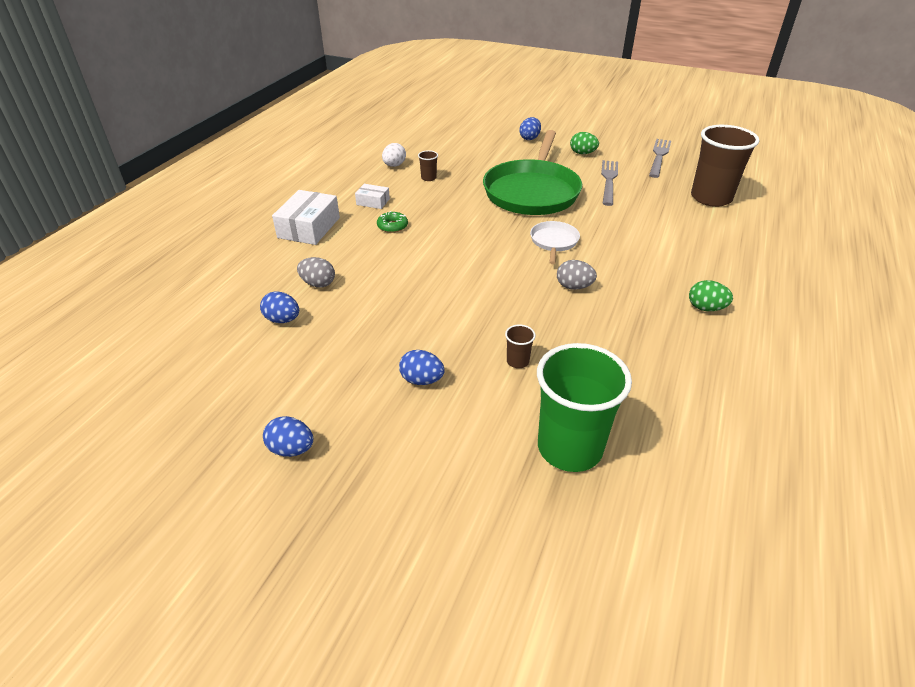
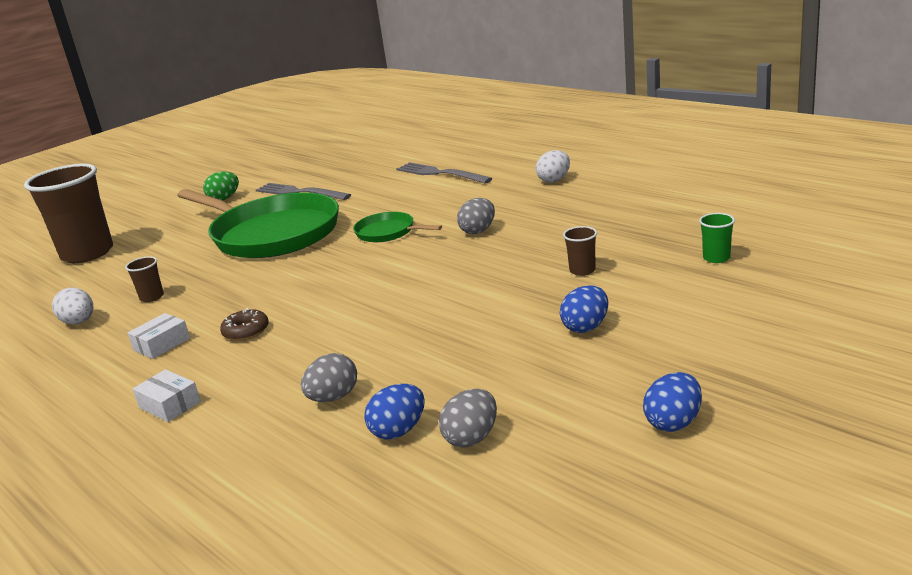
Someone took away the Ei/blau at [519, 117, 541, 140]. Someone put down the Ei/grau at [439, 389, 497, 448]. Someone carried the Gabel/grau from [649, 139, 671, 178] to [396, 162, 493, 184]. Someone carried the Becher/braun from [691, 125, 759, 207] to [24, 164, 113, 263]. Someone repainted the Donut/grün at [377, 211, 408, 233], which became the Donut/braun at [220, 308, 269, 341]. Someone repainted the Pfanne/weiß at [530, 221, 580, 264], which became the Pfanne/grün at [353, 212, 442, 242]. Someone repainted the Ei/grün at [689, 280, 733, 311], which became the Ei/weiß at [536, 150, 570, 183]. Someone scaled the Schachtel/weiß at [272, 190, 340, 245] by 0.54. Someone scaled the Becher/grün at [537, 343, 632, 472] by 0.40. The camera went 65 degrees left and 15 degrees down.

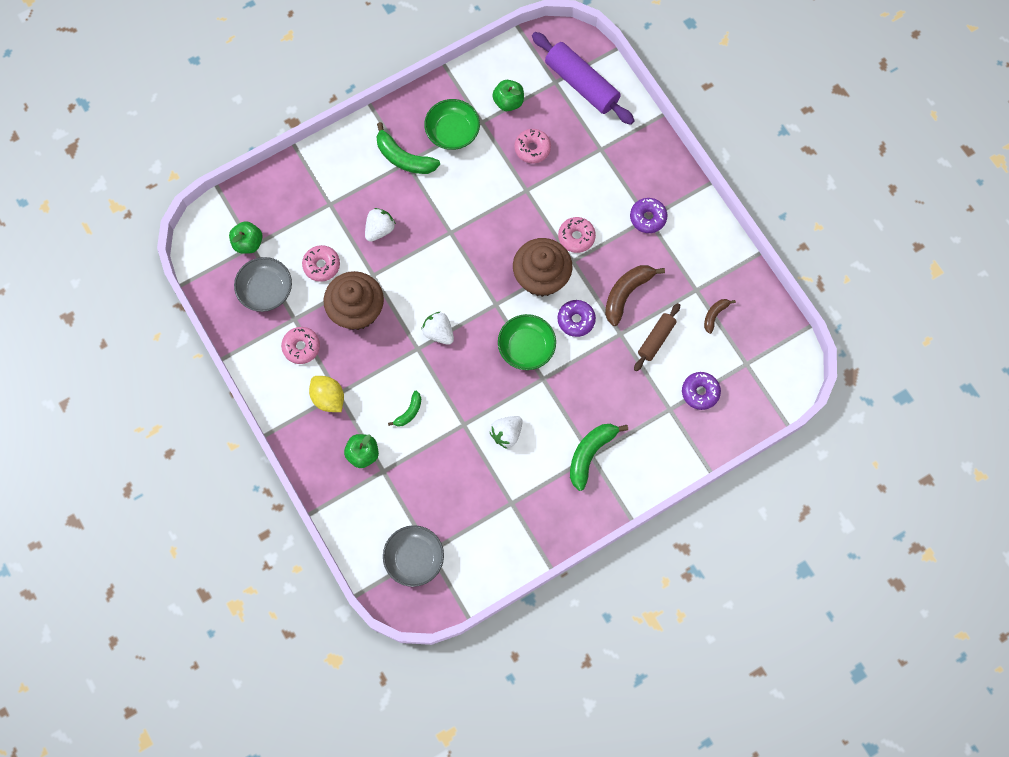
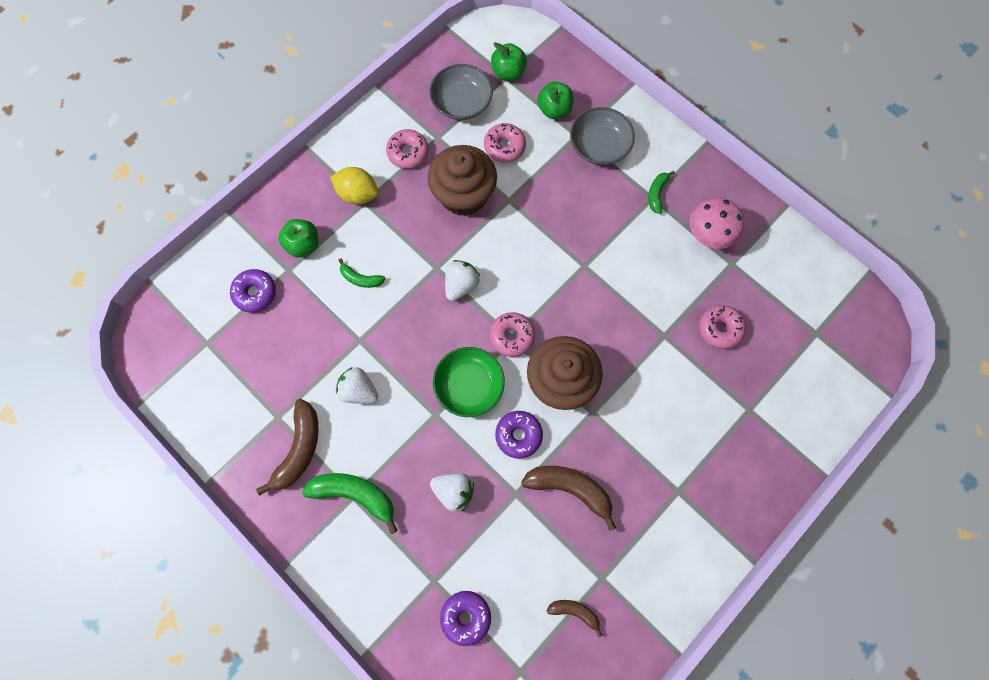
Someone took away the Nudelholz/lila at [532, 32, 635, 125]. Someone took away the Nudelholz/braun at [634, 303, 680, 371]. Someone put down the Banane/braun at [256, 399, 319, 496]. Someone carried the Erdbeere/weiß from [365, 208, 396, 242] to [430, 473, 474, 512]. Someone carried the Schüssel/grau from [383, 525, 444, 587] to [570, 107, 635, 165]. Someone carried the Apfel/grün from [492, 80, 524, 111] to [537, 81, 574, 119]. Someone carried the Donut/rosa from [558, 217, 596, 253] to [490, 312, 535, 357]. Someone carried the Donut/lila from [630, 198, 667, 233] to [230, 269, 276, 313]. Someone swapped the Schüssel/grün at [424, 99, 480, 150] for the Pilz/rosa at [690, 197, 744, 249]. Someone rotated the Zitrone/gelb at [309, 376, 344, 412] by 75 degrees clockwise. Someone scaled the Banane/grün at [377, 122, 440, 174] by 0.55. The camera went 75 degrees right and 0 degrees up.

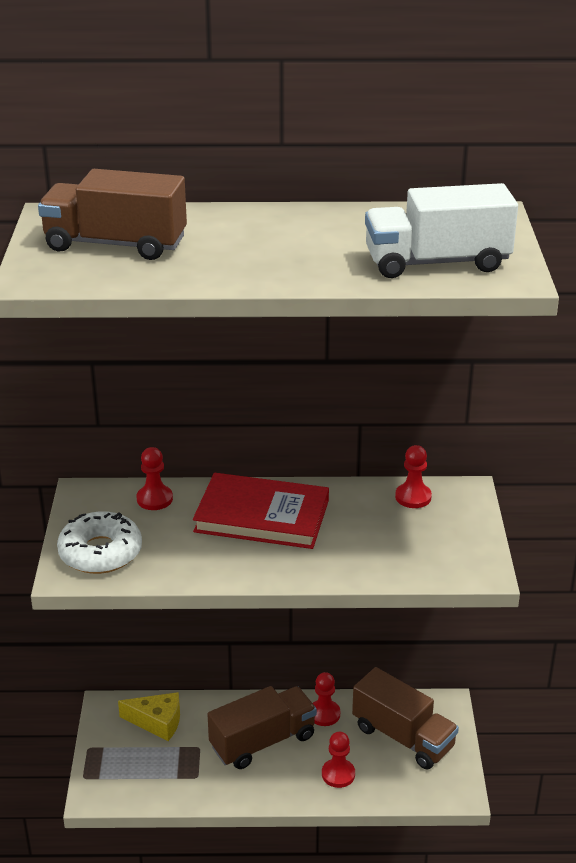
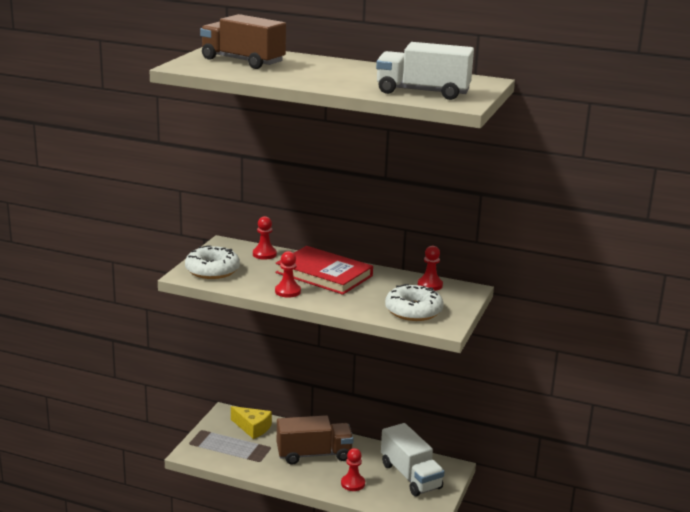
Someone put down the Donut/weiß at [385, 284, 443, 321]. Someone carried the Bauer/rot from [313, 672, 340, 726] to [275, 251, 301, 298]. Someone repainted the Lastwagen/braun at [352, 667, 459, 769], which became the Lastwagen/weiß at [381, 423, 445, 496]. The camera went 20 degrees right and 10 degrees down.

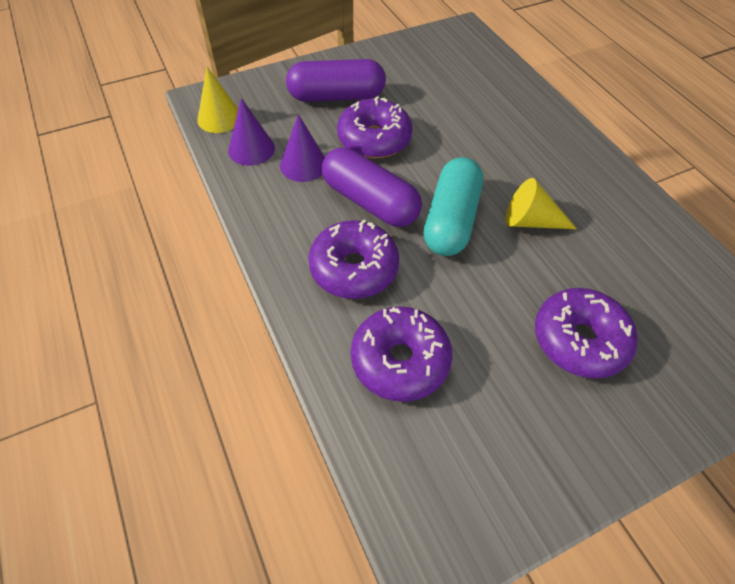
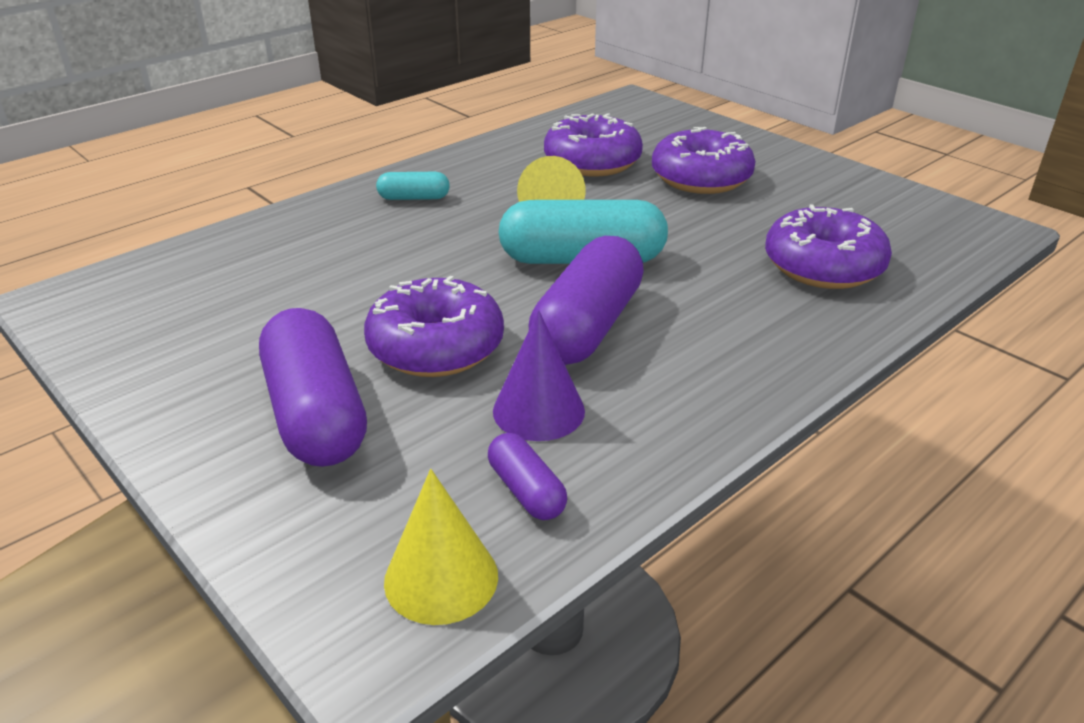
Someone put down the Kapsel/türkis at [376, 172, 450, 200]. Someone carried the Donut/lila from [308, 220, 399, 299] to [544, 113, 643, 177]. Someone swapped the Kegel/lila at [228, 98, 275, 166] for the Kapsel/lila at [488, 433, 567, 520]. The camera went 105 degrees left and 20 degrees down.

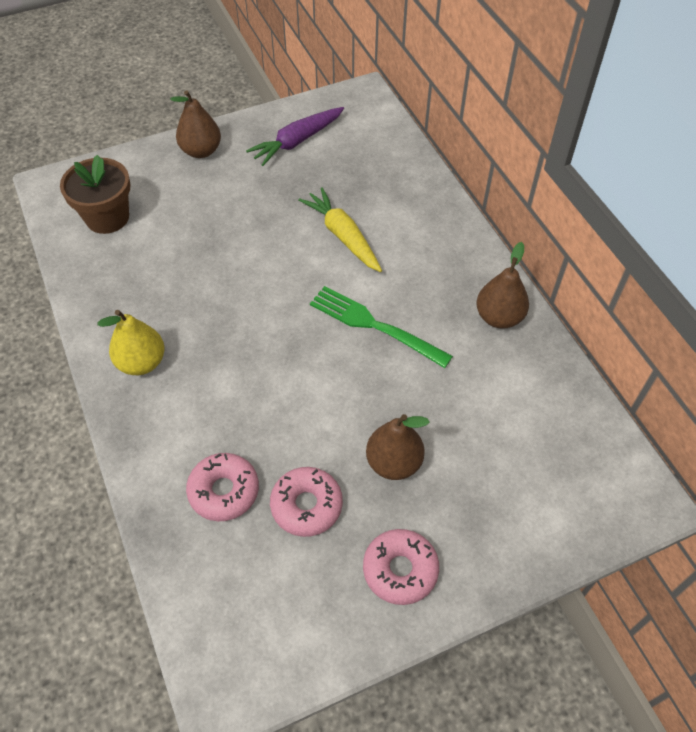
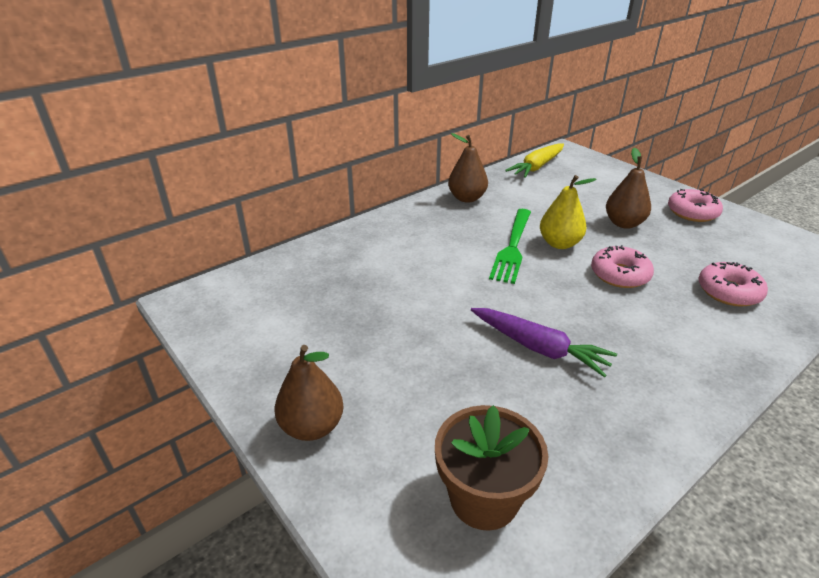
Someone carried the Birne/gelb from [98, 310, 165, 375] to [540, 175, 597, 249]. Someone carried the Karotte/lila from [246, 107, 344, 166] to [471, 308, 617, 378]. Someone carried the Donut/rosa from [270, 467, 343, 537] to [591, 245, 654, 288]. Someone carried the Karotte/gelb from [298, 187, 382, 272] to [505, 143, 564, 178]. The camera went 105 degrees left and 20 degrees down.

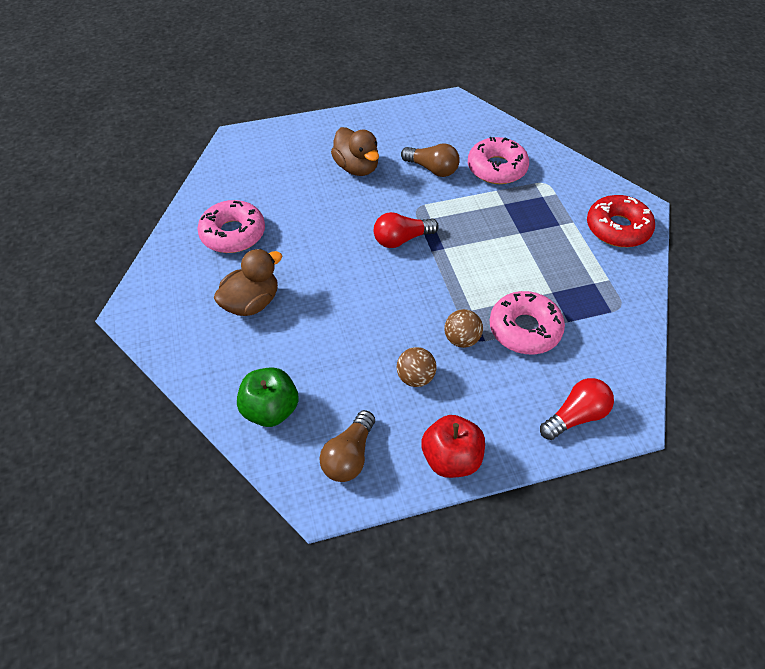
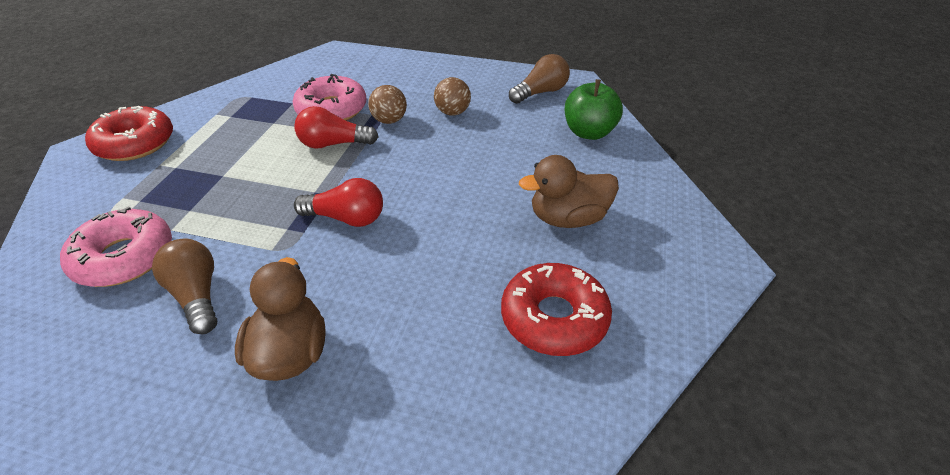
Someone took away the Apfel/rot at [421, 415, 485, 478]. Someone carried the Glühbirne/rot from [540, 378, 614, 440] to [294, 106, 379, 149]. Someone repainted the Donut/rosa at [197, 200, 265, 253], which became the Donut/rot at [501, 263, 612, 356]. The camera went 150 degrees left and 10 degrees down.

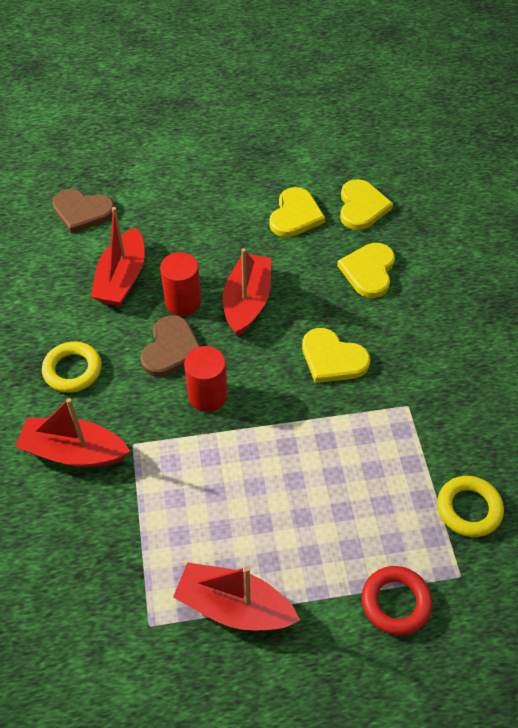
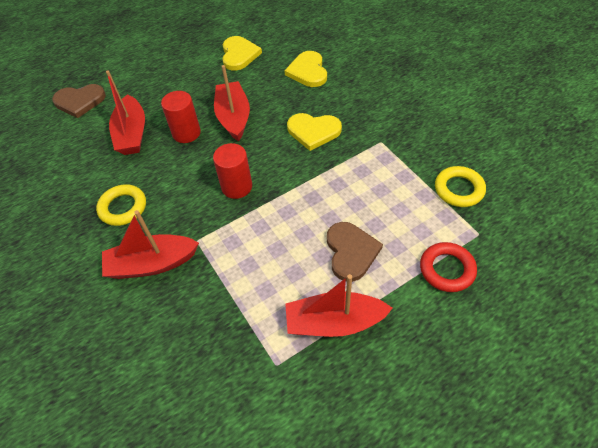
Someone took away the Herz/gelb at [340, 179, 393, 230]. Someone carried the Herz/braun from [140, 315, 200, 377] to [327, 222, 383, 282]. The camera went 20 degrees left and 0 degrees up.

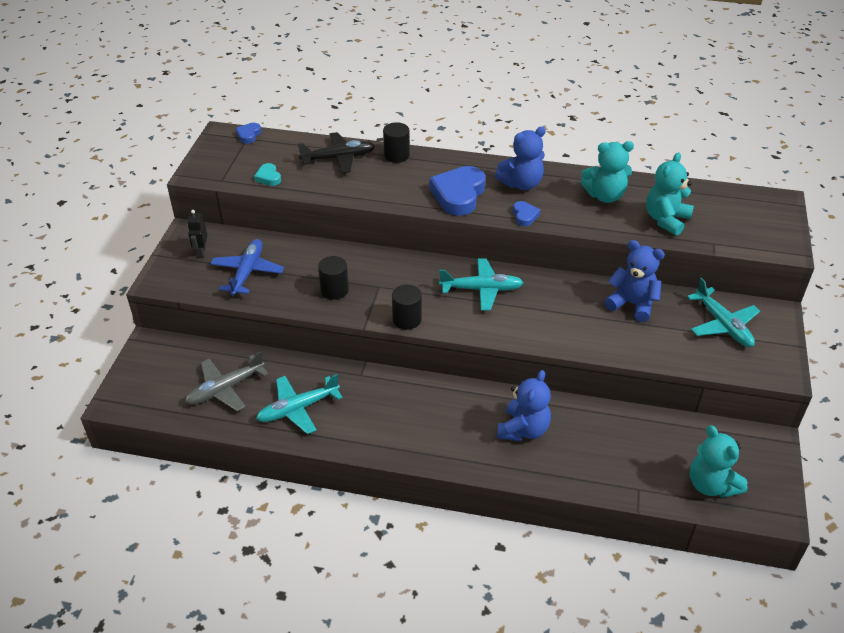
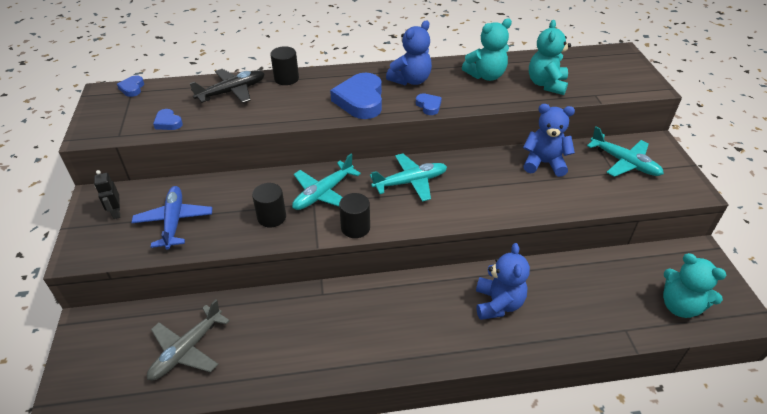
Someone carried the Flugzeug/türkis from [256, 374, 343, 434] to [292, 154, 361, 210]. Someone repainted the Herz/türkis at [254, 163, 281, 186], which became the Herz/blau at [153, 109, 183, 130]. The camera went 20 degrees left and 0 degrees up.

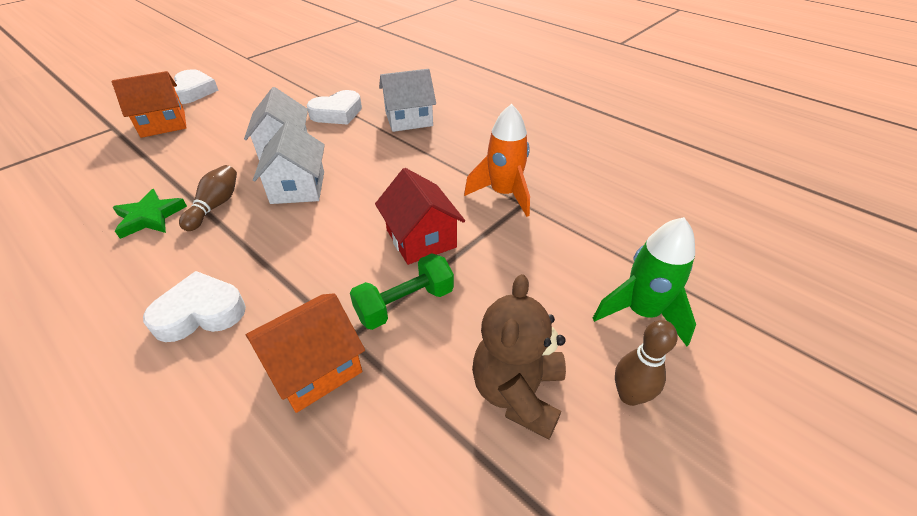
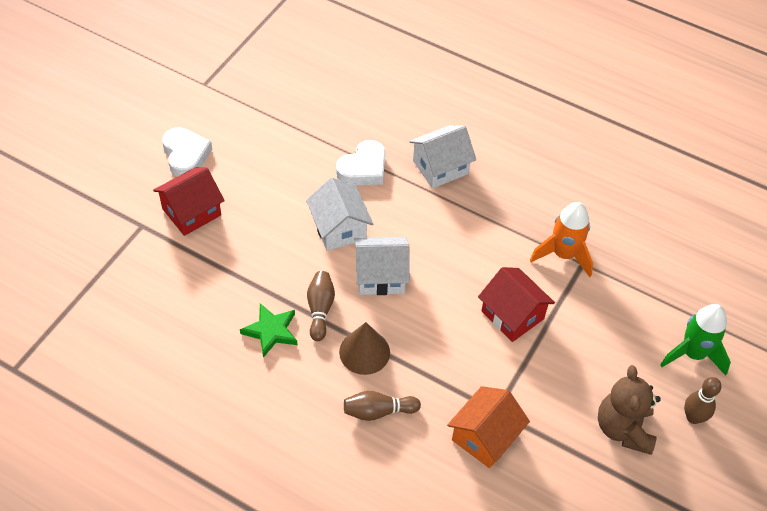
Someone took away the Hantel/grün at [350, 253, 454, 330]. Someone put down the Kegel/braun at [339, 322, 390, 375]. Someone swapped the Herz/weiß at [143, 271, 246, 342] for the Bowlingkegel/braun at [344, 391, 421, 421]. Someone repainted the Haus/orange at [112, 71, 187, 138], which became the Haus/rot at [153, 167, 225, 236]. Someone rotated the Haus/weiß at [253, 121, 325, 204] by 75 degrees counterclockwise. The camera went 15 degrees left and 10 degrees up.

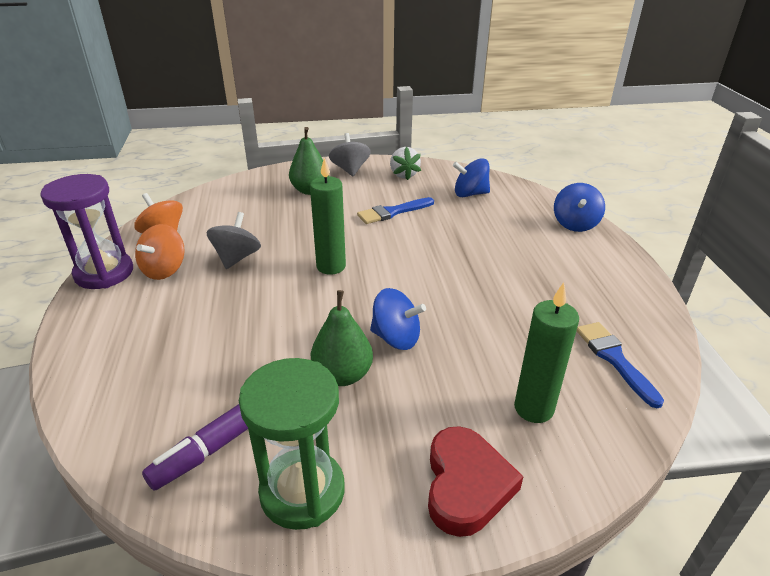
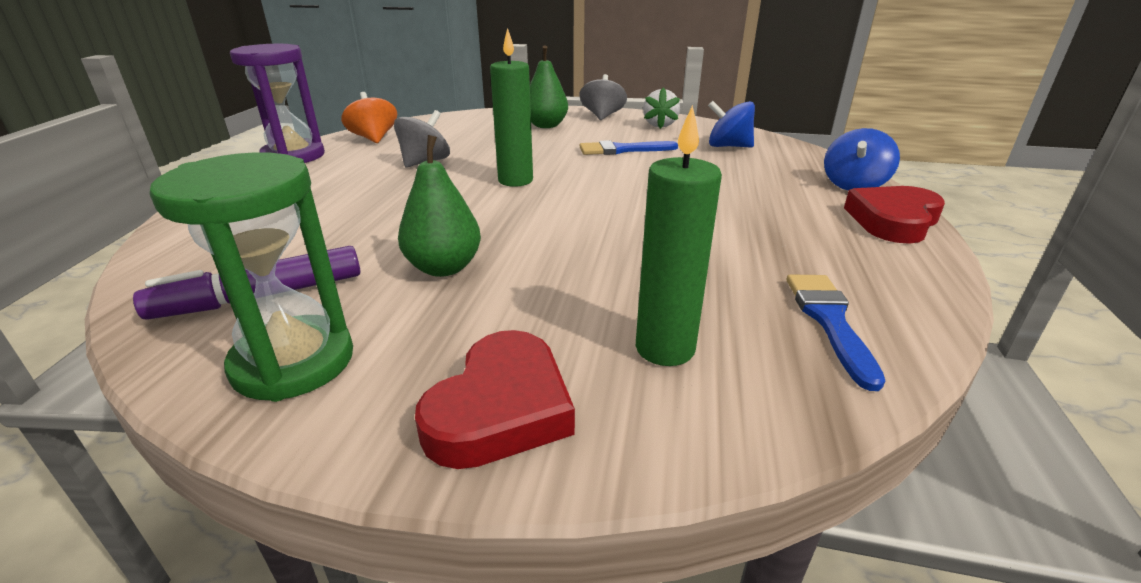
Someone took away the Kreisel/orange at [135, 224, 185, 280]. Someone took away the Kreisel/blau at [370, 288, 426, 350]. Someone put down the Herz/rot at [844, 186, 945, 244]. The camera went 20 degrees right and 5 degrees down.

